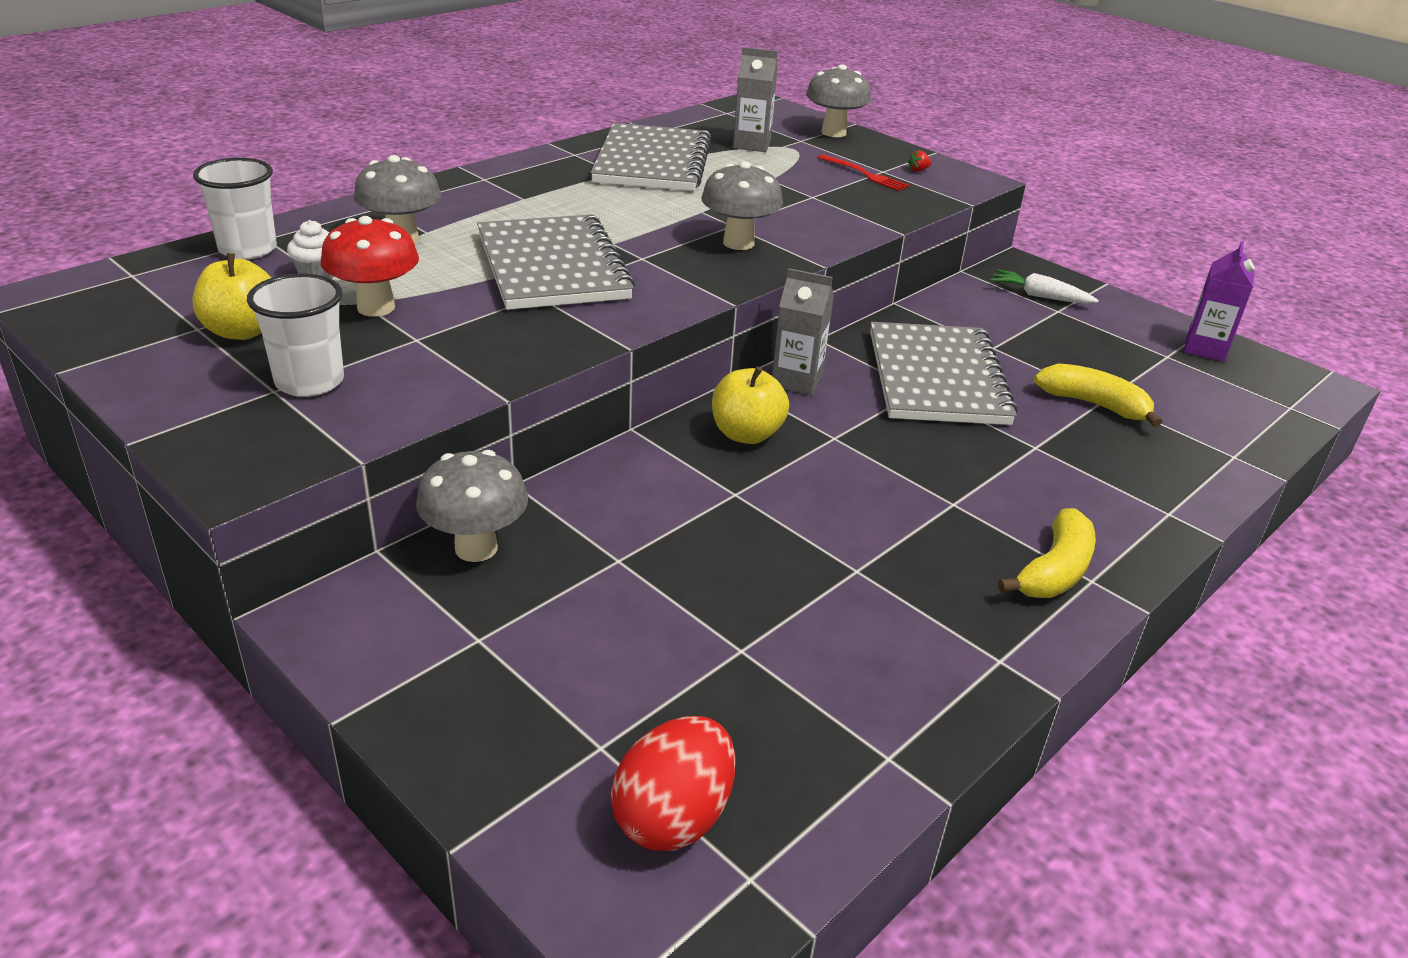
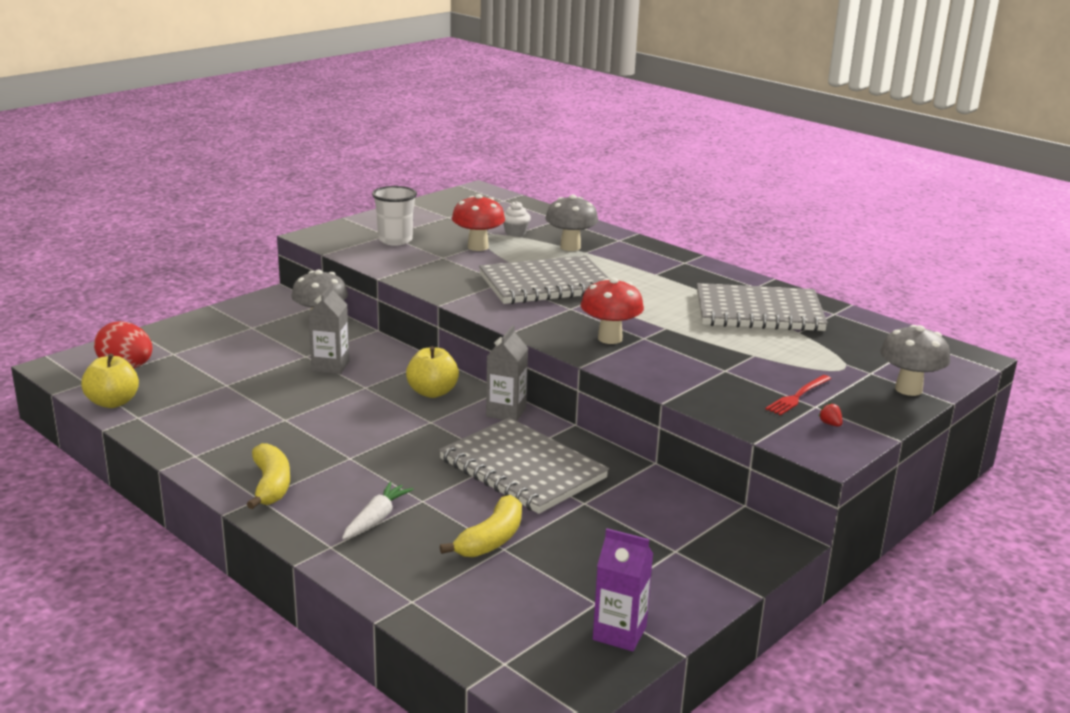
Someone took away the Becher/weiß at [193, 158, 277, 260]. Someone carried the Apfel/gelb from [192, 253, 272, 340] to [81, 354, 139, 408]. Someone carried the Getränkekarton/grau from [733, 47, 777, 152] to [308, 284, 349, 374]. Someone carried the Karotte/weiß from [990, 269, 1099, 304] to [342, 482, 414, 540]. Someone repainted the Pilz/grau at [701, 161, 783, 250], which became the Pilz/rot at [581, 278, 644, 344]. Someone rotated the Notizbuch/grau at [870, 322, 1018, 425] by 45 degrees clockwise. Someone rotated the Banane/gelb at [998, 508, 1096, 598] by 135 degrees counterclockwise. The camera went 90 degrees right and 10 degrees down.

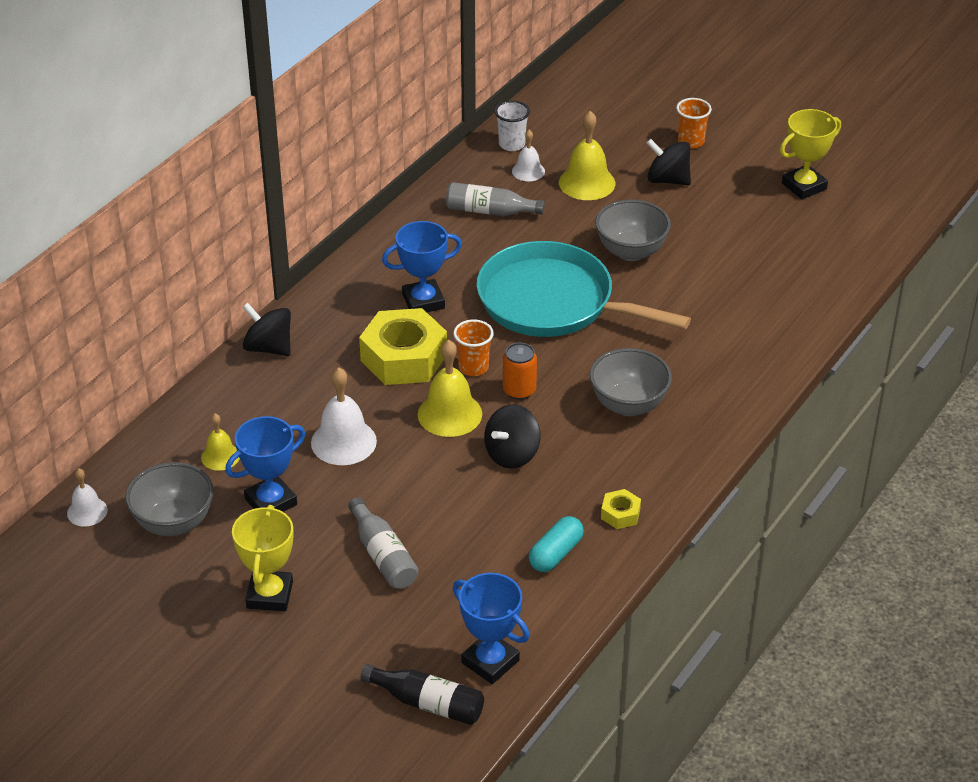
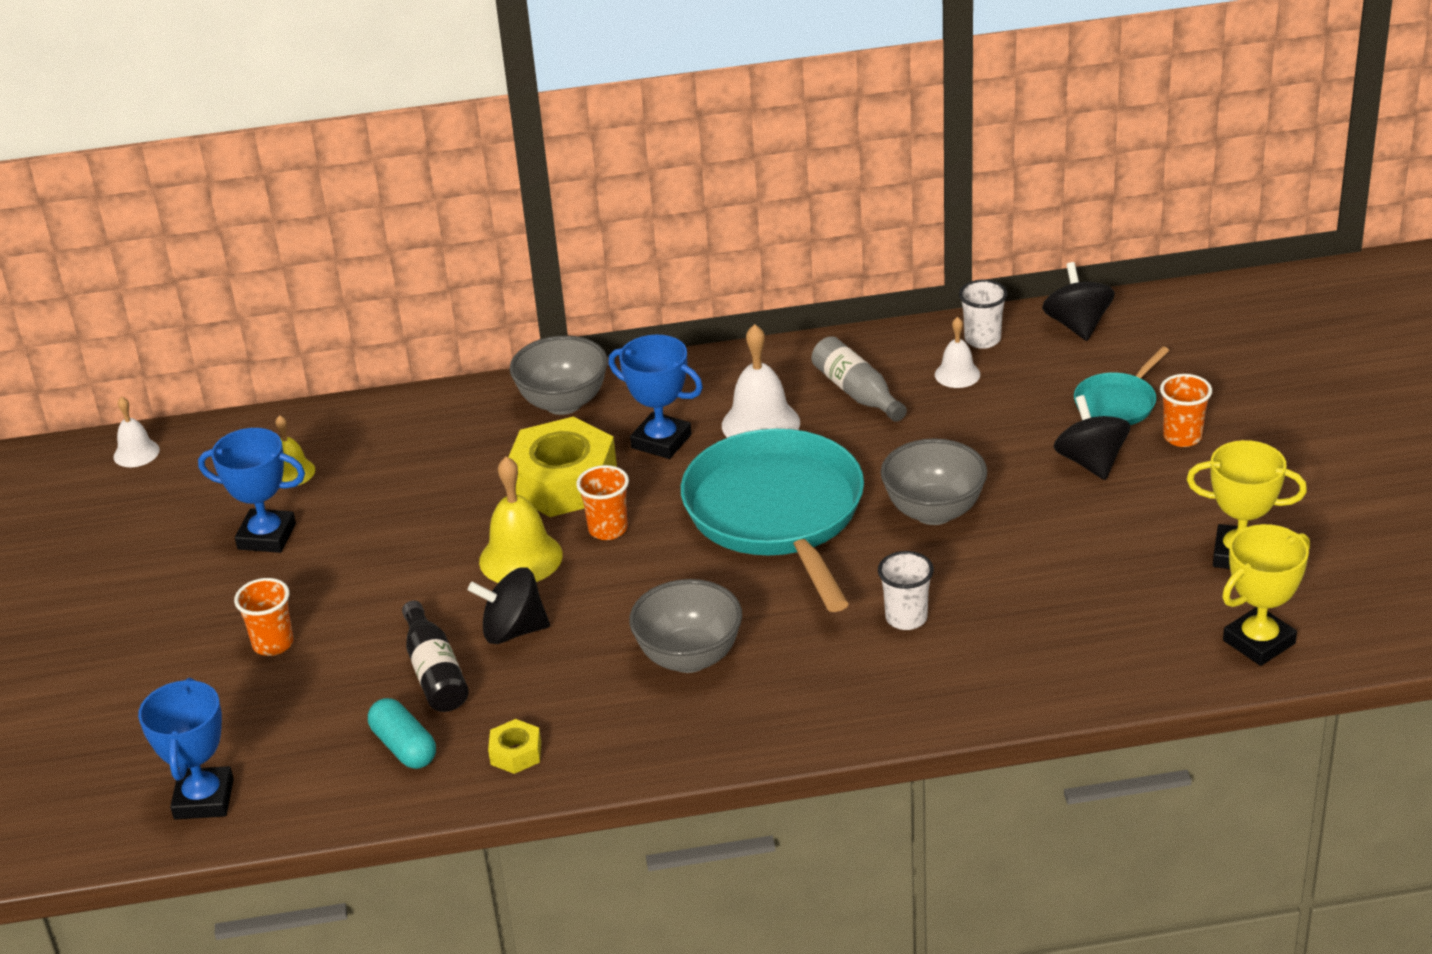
Someone took away the Dose/orange at [503, 343, 537, 400]. Someone took away the Glocke/gelb at [559, 111, 615, 200]. Someone put down the Becher/weiß at [878, 551, 934, 630]. Someone put down the Pfanne/türkis at [1074, 347, 1169, 425]. Someone carried the Schüssel/grau from [125, 462, 214, 536] to [510, 335, 608, 415]. Someone carried the Pokal/gelb from [232, 505, 294, 611] to [1222, 524, 1310, 666]. Someone carried the Kreisel/schwarz from [243, 303, 291, 356] to [1042, 262, 1115, 341]. Someone carried the Glocke/weiß from [311, 367, 377, 465] to [722, 324, 800, 438]. Someone carried the Flasche/schwarz from [361, 664, 484, 725] to [402, 600, 469, 712]. Someone swapped the Flasche/grau at [348, 498, 419, 589] for the Becher/orange at [234, 578, 293, 656]. Someone rotated the Kapsel/türkis at [529, 516, 584, 572] by 60 degrees clockwise. The camera went 50 degrees right and 5 degrees down.

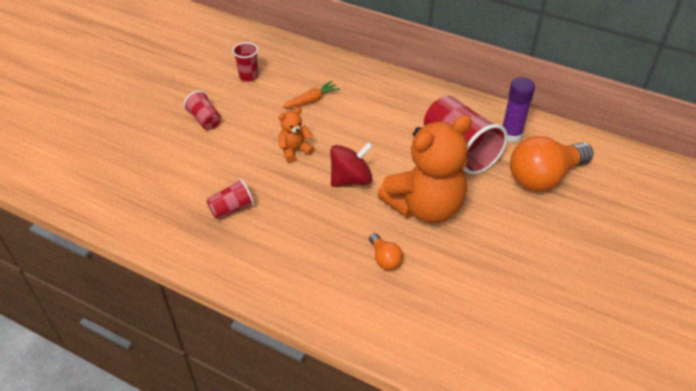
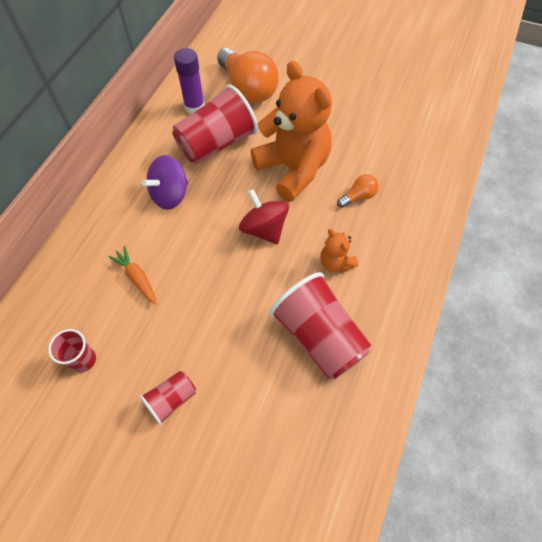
Someone put down the Kreisel/lila at [142, 155, 188, 210]. Someone carried the Teddybär/orange from [278, 107, 314, 163] to [320, 229, 358, 272]. Someone scaled the Becher/rot at [207, 179, 254, 219] by 1.99. The camera went 95 degrees left and 15 degrees up.

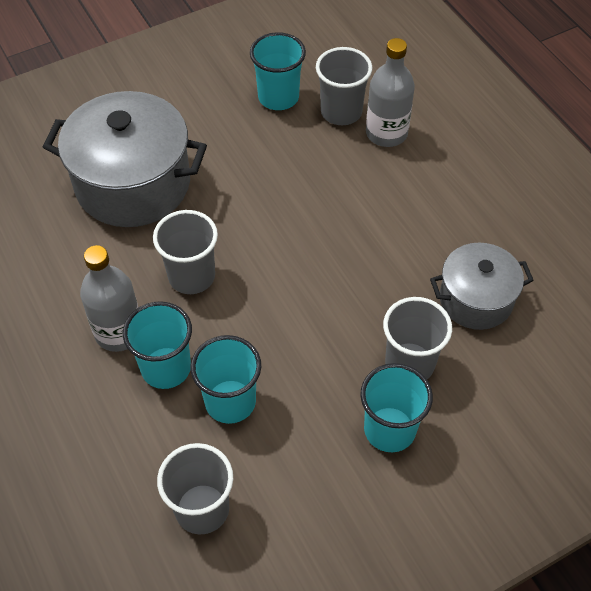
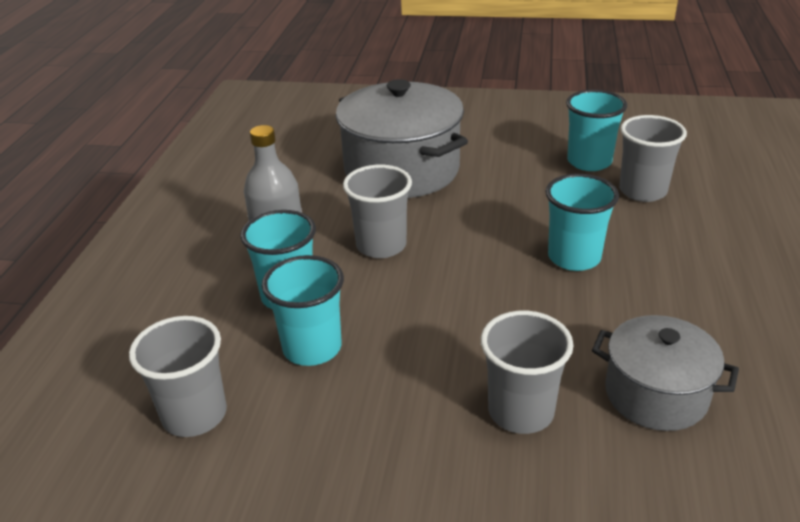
Someone took away the Flasche/grau at [366, 38, 415, 147]. Someone carried the Becher/türkis from [360, 363, 433, 452] to [545, 174, 619, 271]. The camera went 40 degrees right and 20 degrees down.

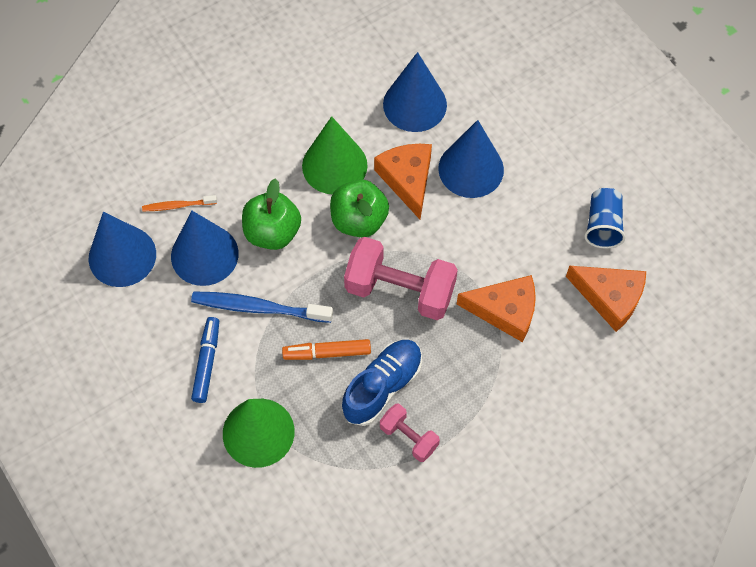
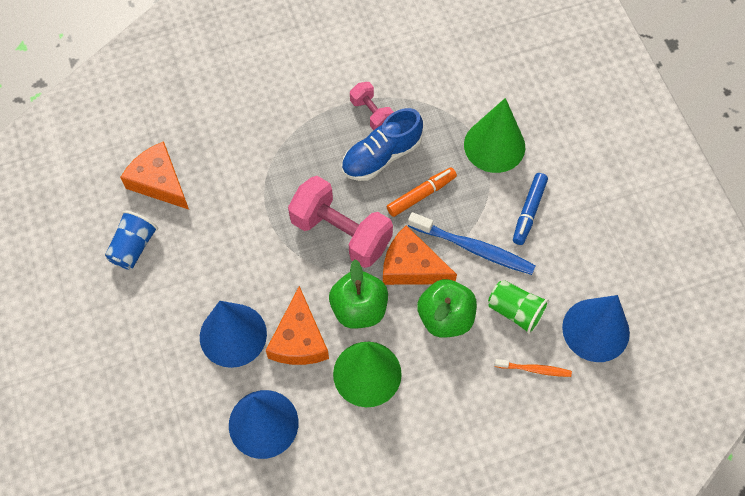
Someone carried the Käse/orange from [457, 275, 536, 342] to [383, 225, 457, 285]. Someone swapped the Kegel/blau at [171, 211, 239, 286] for the Becher/grün at [488, 280, 549, 335]. Someone rotated the Filzstift/orange at [282, 339, 371, 360] by 45 degrees counterclockwise. The camera went 165 degrees left and 0 degrees up.

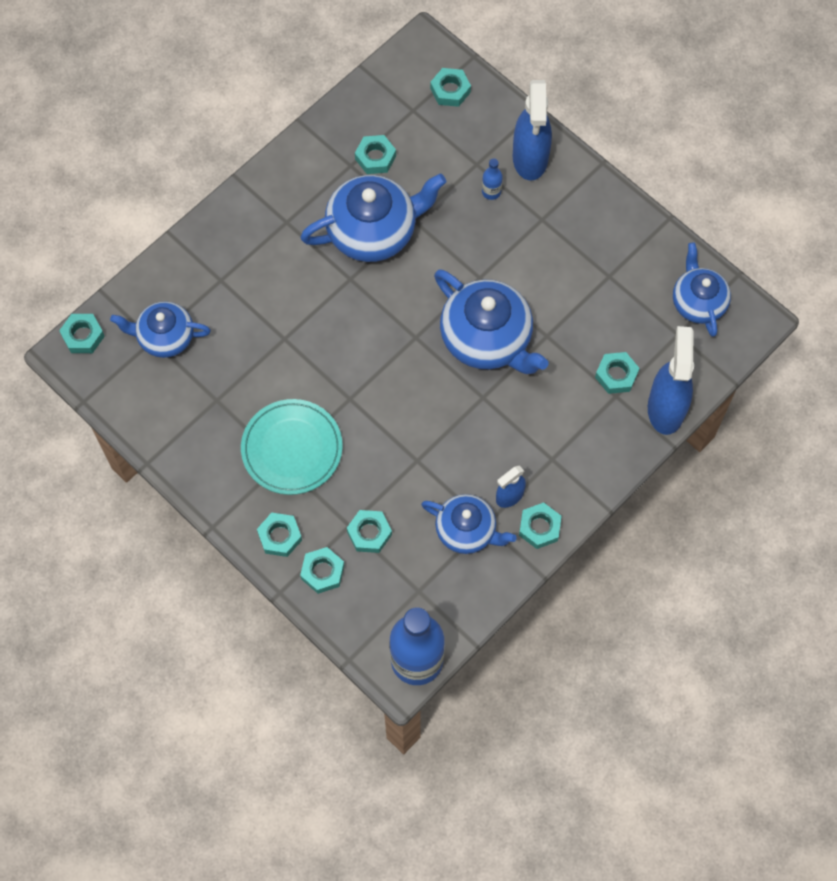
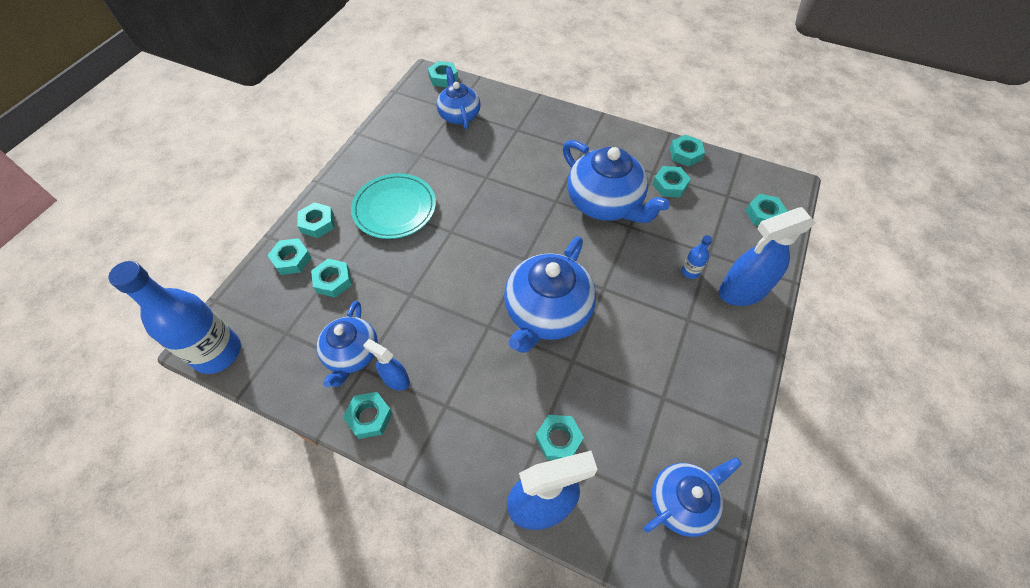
Someone put down the Sechskantmutter/türkis at [670, 135, 705, 167]. The camera went 70 degrees right and 10 degrees down.

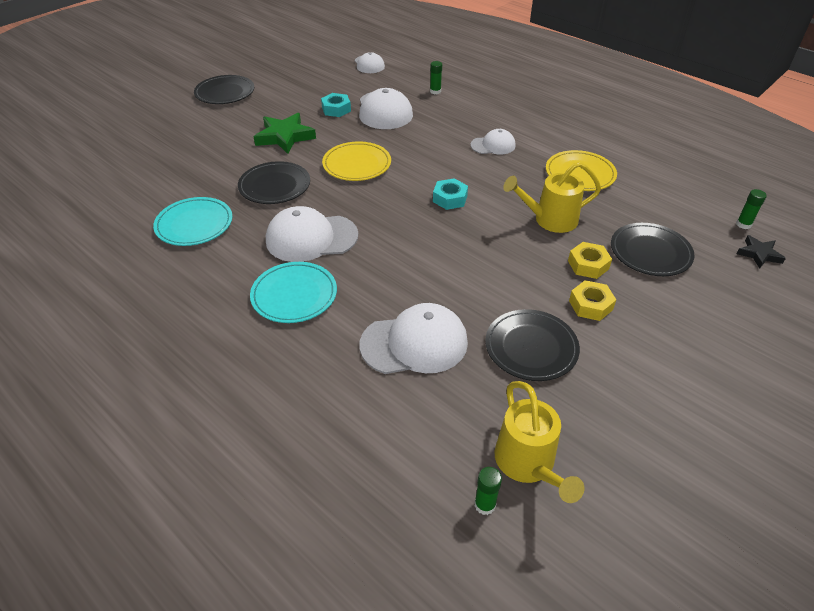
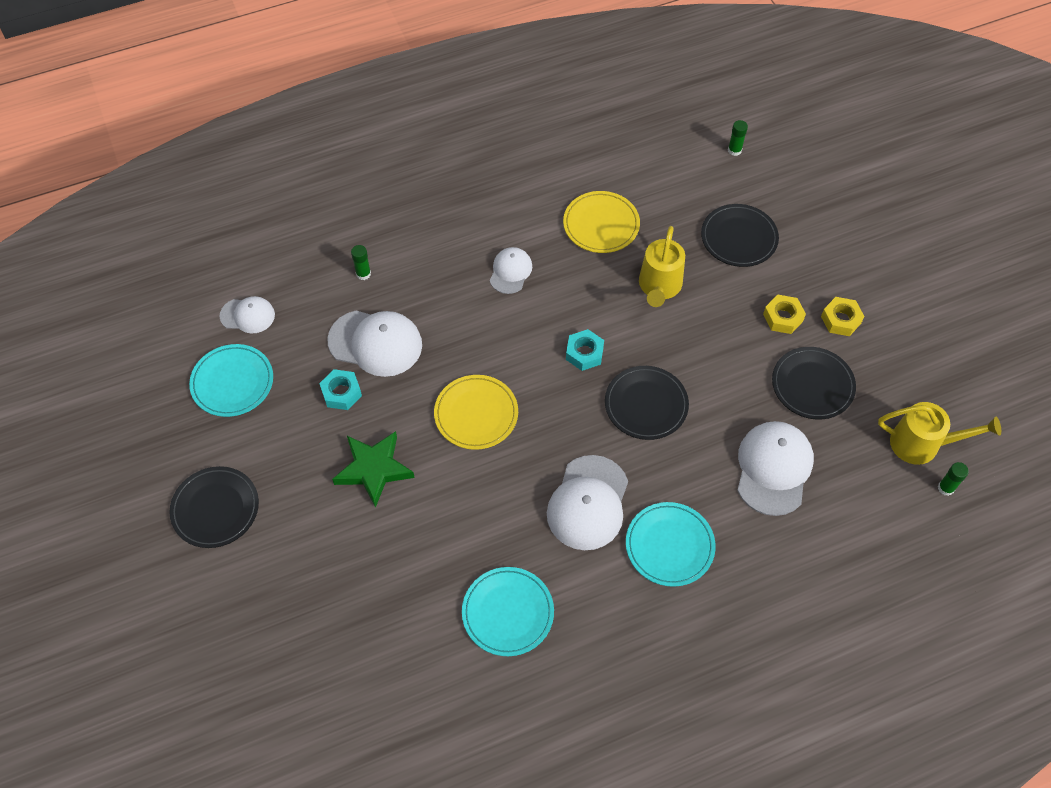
Someone took away the Stern/schwarz at [737, 235, 786, 269]. Someone put down the Teller/türkis at [189, 344, 273, 417]. Someone carried the Teller/schwarz from [238, 161, 310, 204] to [605, 366, 689, 440]. Someone carried the Sechskantmutter/gelb from [568, 242, 612, 279] to [821, 297, 865, 336]. The camera went 65 degrees left and 15 degrees up.

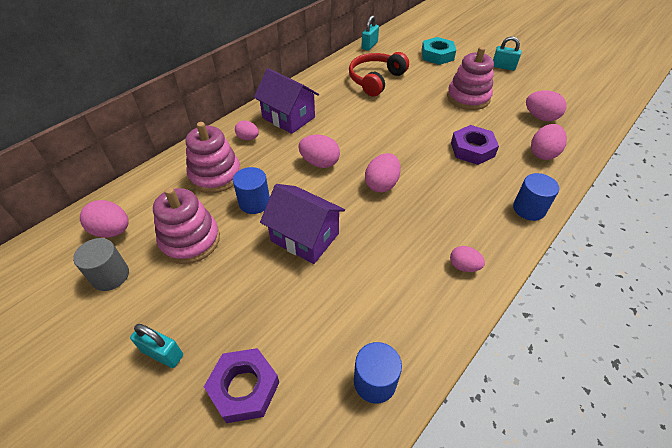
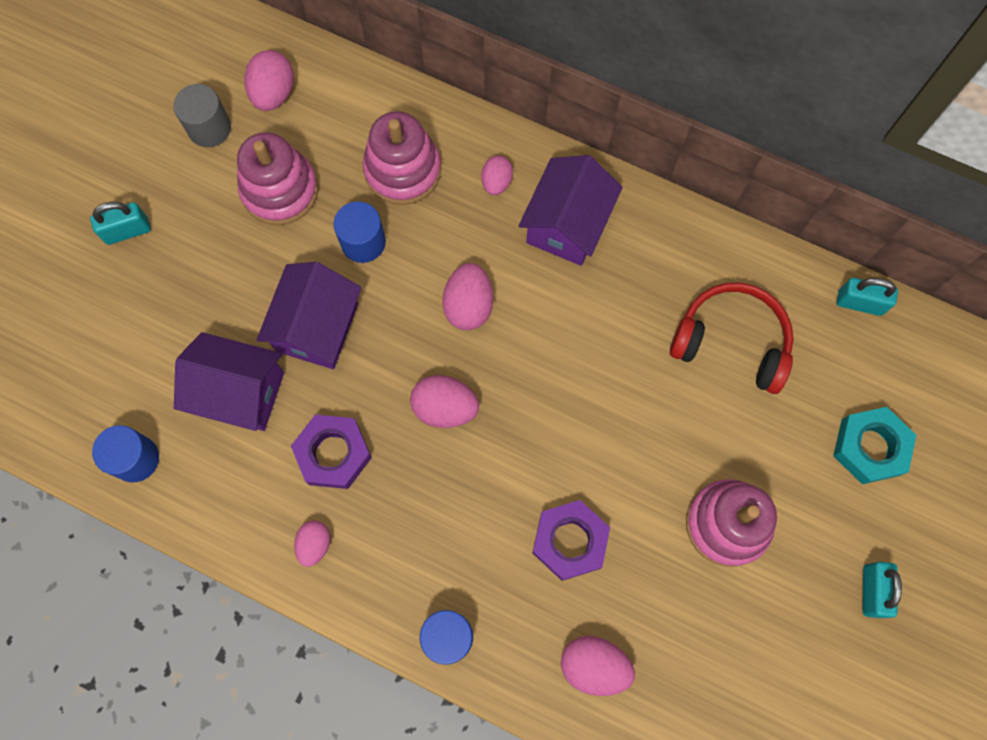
Someone took away the Ei/rosa at [526, 90, 567, 121]. Someone put down the Haus/lila at [174, 332, 284, 431]. Someone carried the Sechskantmutter/lila from [204, 348, 279, 423] to [291, 414, 372, 489]. Someone rotated the Vorhängeschloss/türkis at [130, 324, 183, 368] by 60 degrees clockwise. The camera went 75 degrees right and 25 degrees up.

